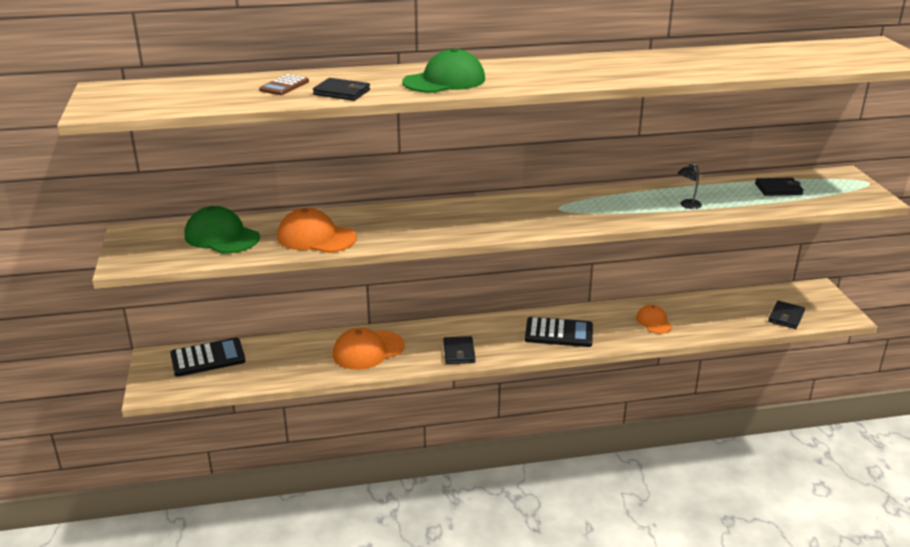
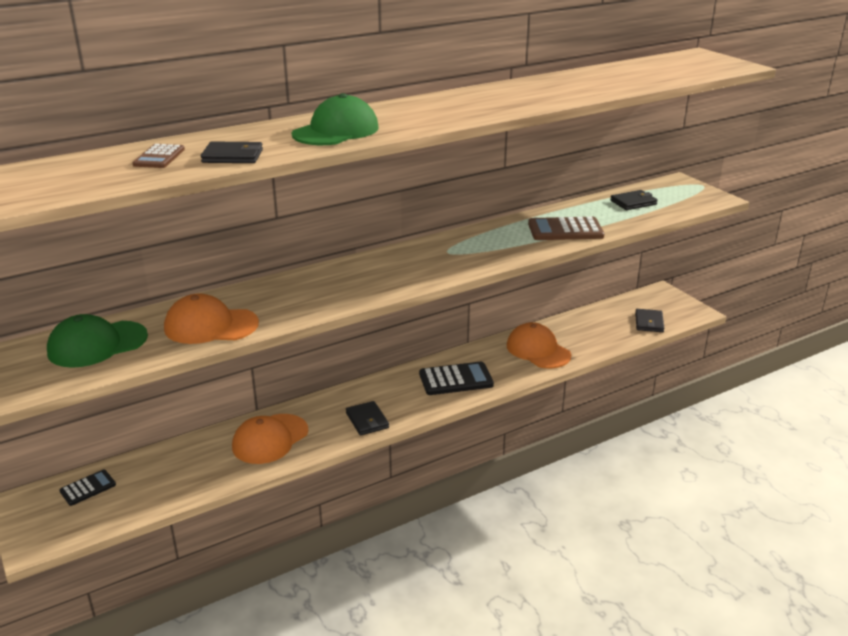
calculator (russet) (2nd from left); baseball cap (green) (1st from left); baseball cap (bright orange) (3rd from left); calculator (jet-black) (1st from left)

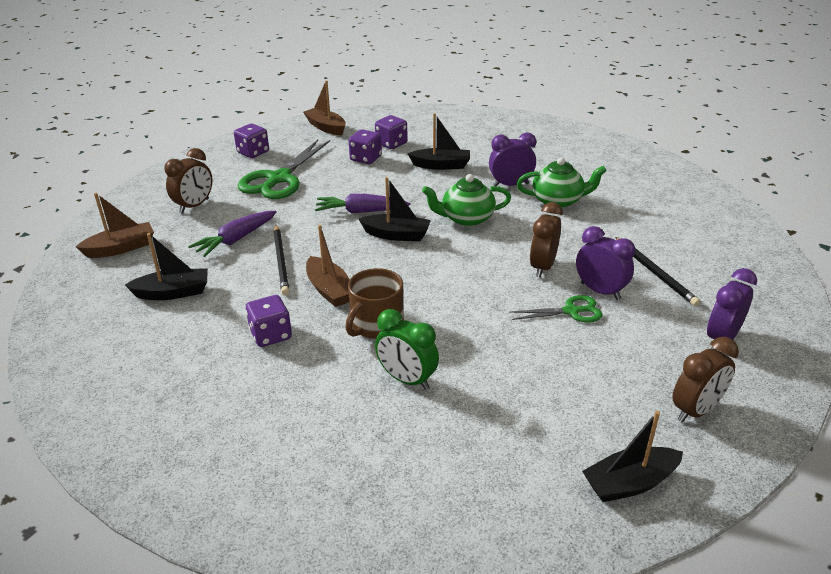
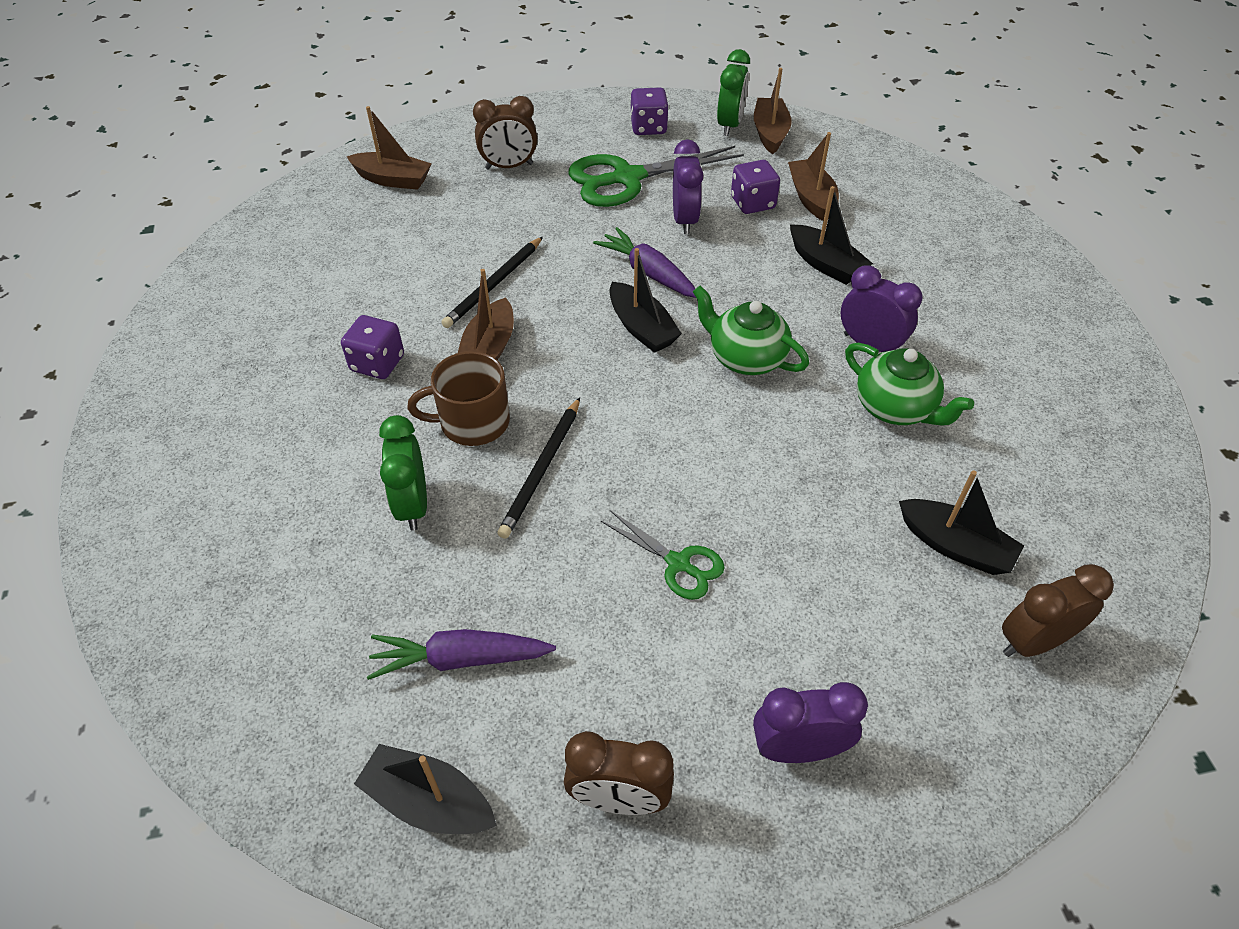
toy boat (russet) (4th from left); clock (russet) (3rd from left); toy carrot (violet) (1st from left); clock (violet) (1st from left); toy boat (jet-black) (4th from left); wooden pencil (jet-black) (2nd from left); clock (green) (2nd from left)

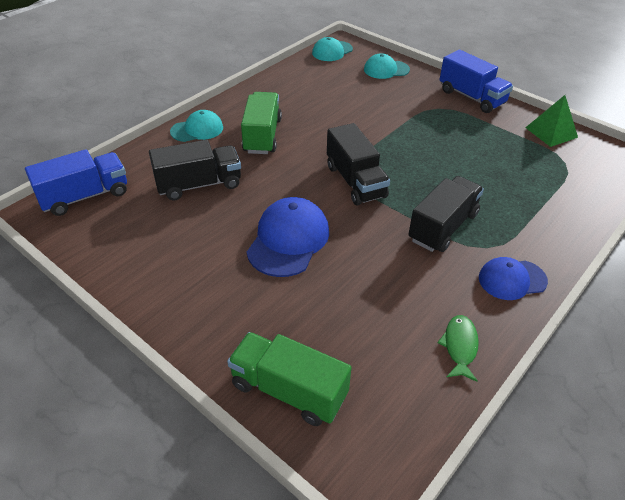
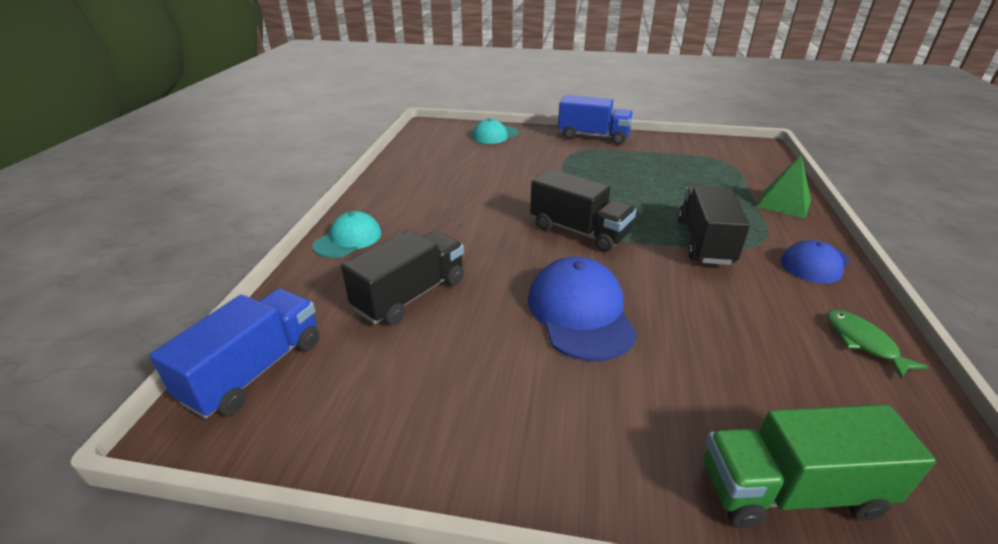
baseball cap (aqua) (2nd from left in the first image); lorry (green) (1st from left in the first image); solid pyramid (green)

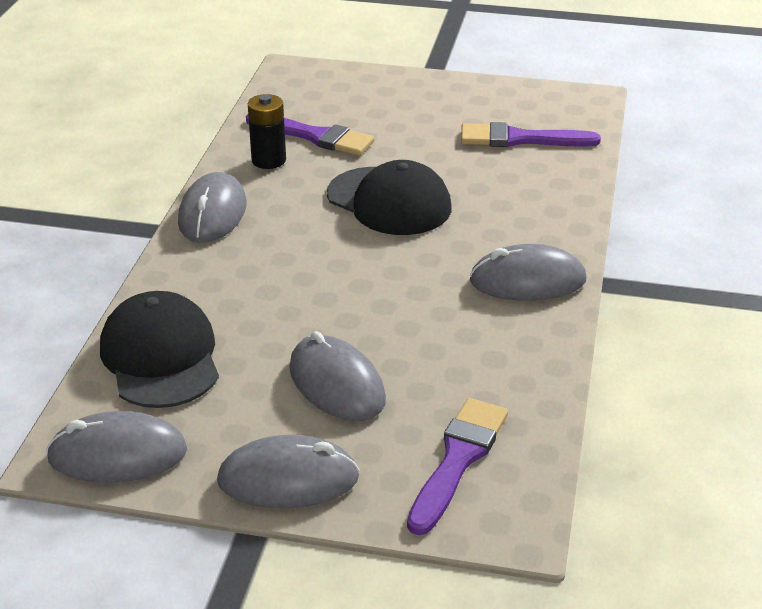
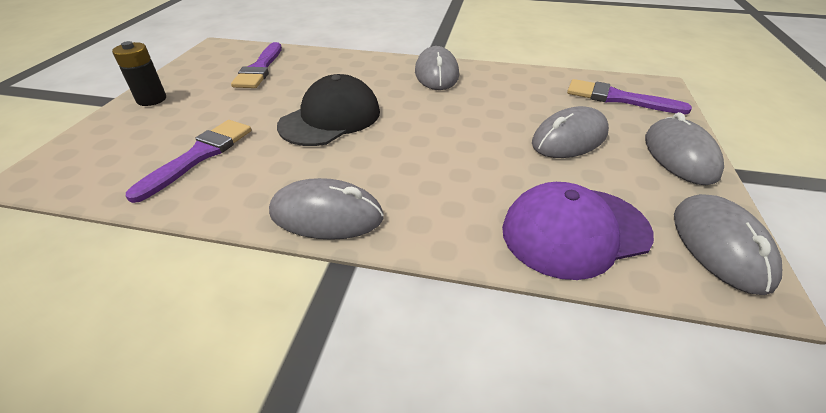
power cell (jet-black); baseball cap (violet)

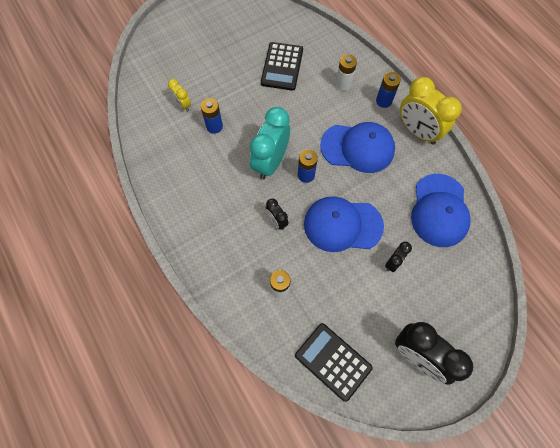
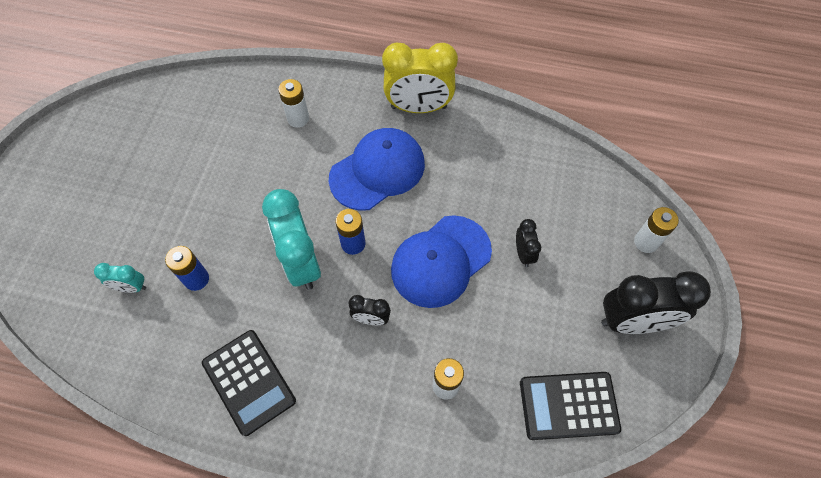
calculator (jet-black) (1st from left); power cell (royal blue) (3rd from left in the first image); clock (aqua) (1st from left); baseball cap (royal blue) (3rd from left in the first image); power cell (white) (3rd from left)

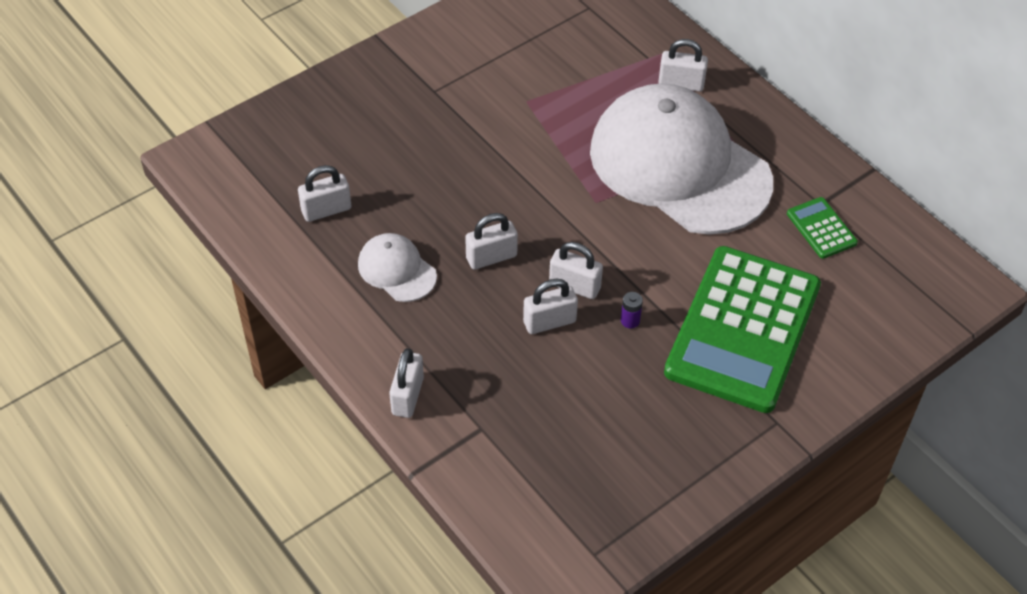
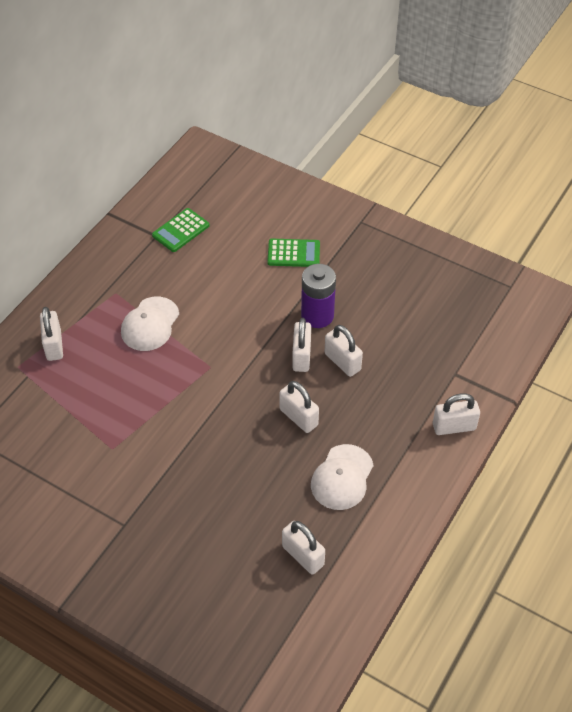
baseball cap (white) (1st from left); calculator (green) (2nd from left); power cell (violet)

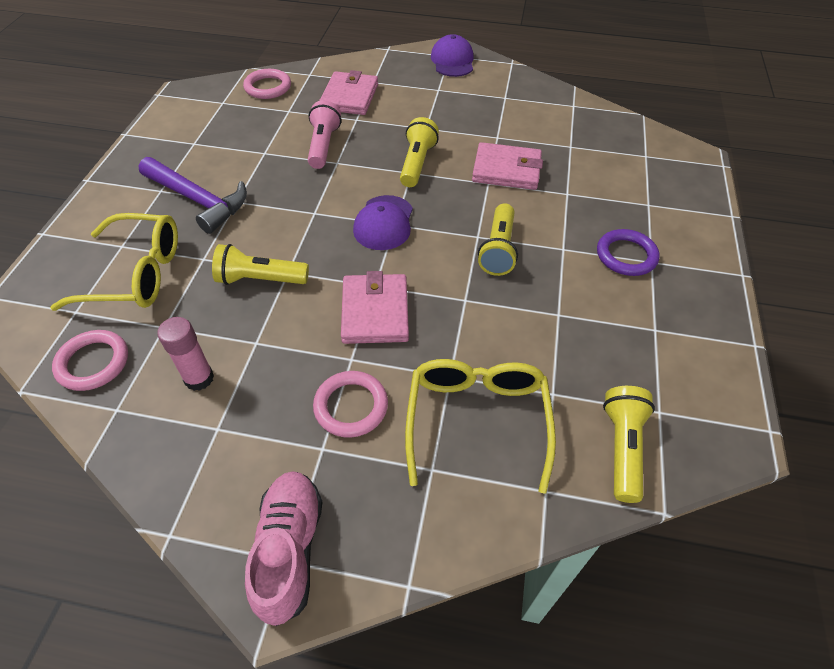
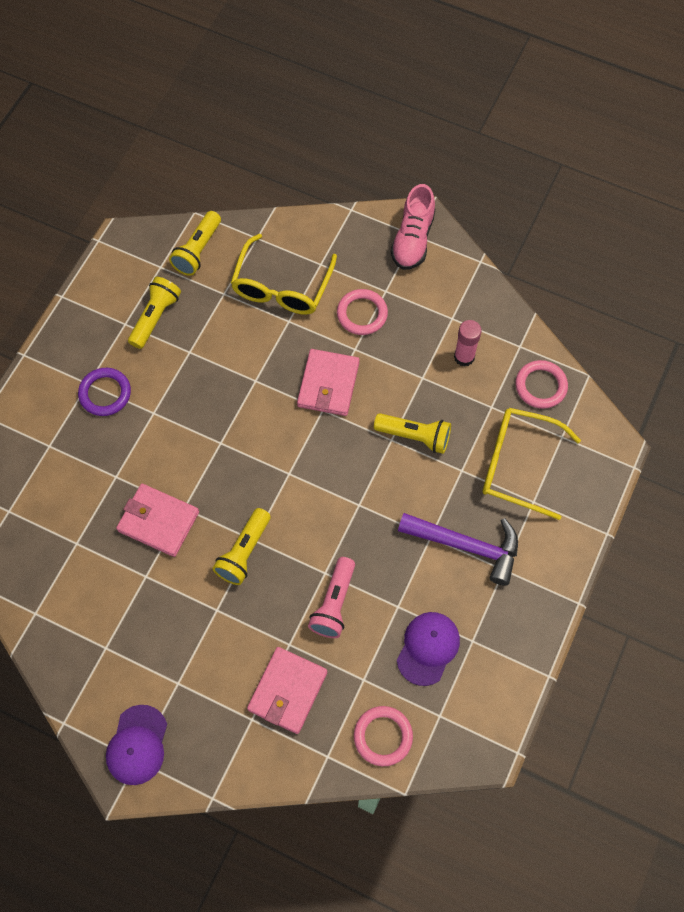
hammer (violet); baseball cap (violet) (2nd from left); flashlight (yellow) (1st from left)

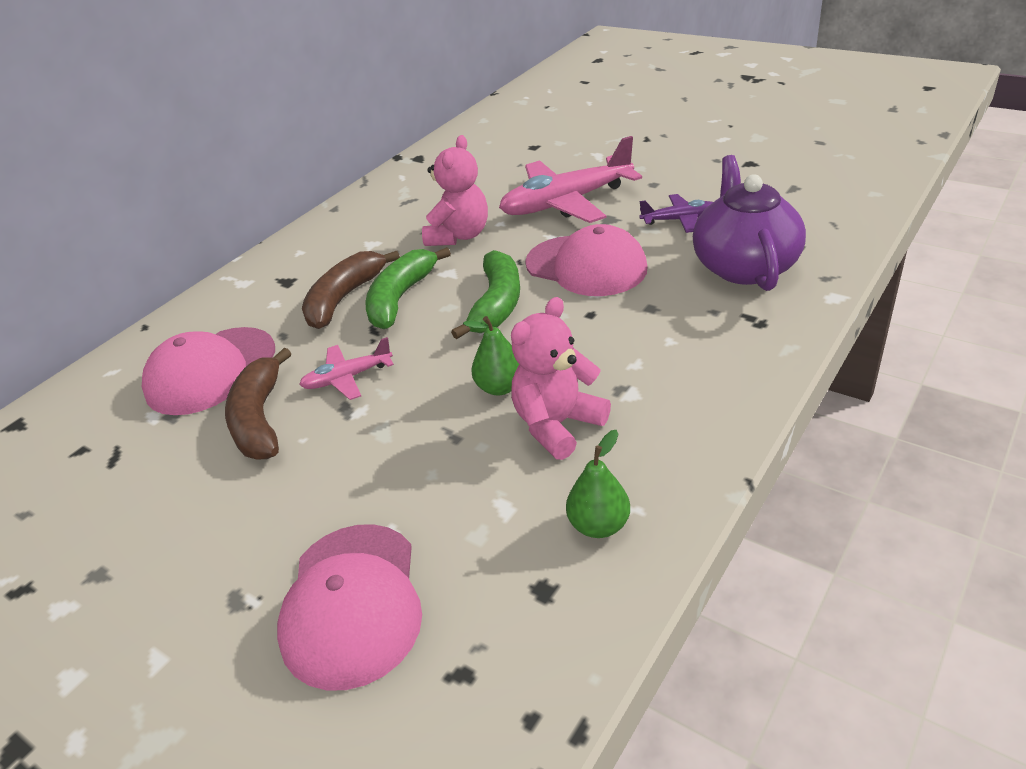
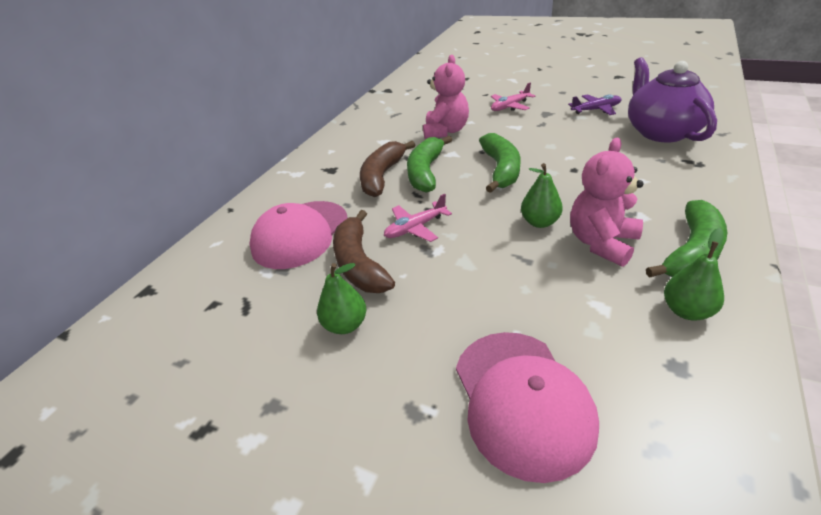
aeroplane (rose-pink) (2nd from left); baseball cap (rose-pink) (3rd from left in the first image); banana fruit (green) (3rd from left); toy pear (green) (1st from left)

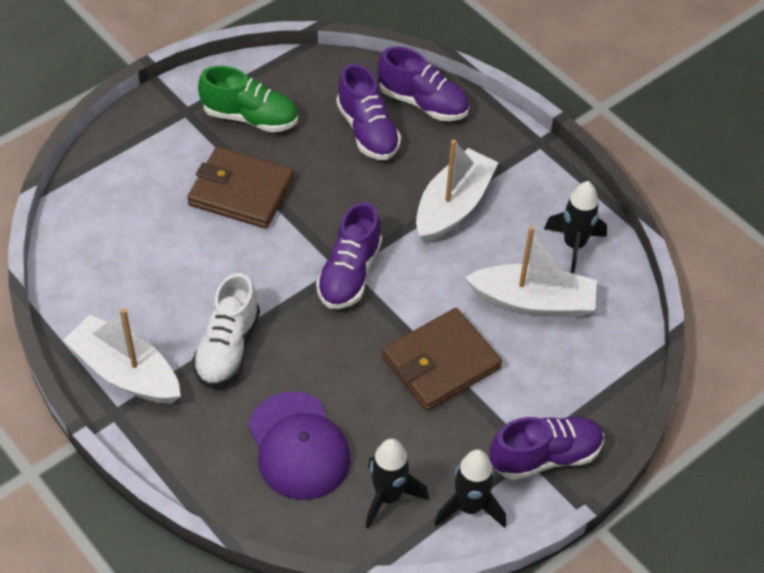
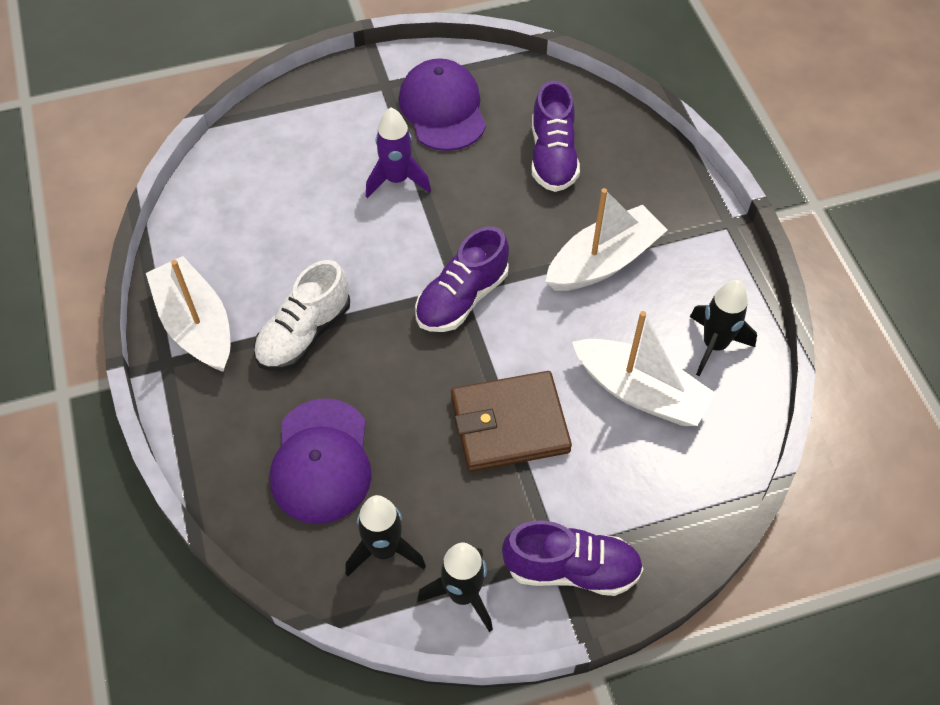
sneaker (violet) (3rd from left in the first image); baseball cap (violet) (2nd from left); spaceship (violet)

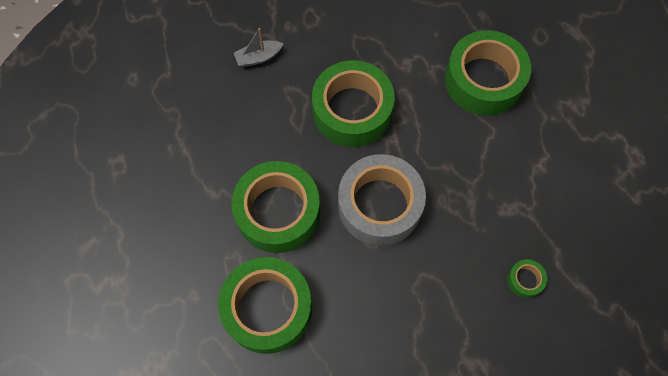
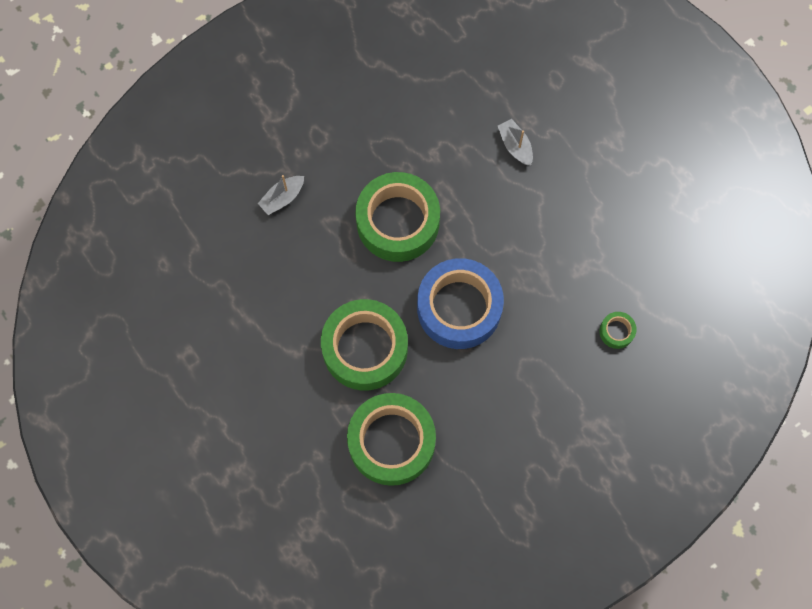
toy boat (ash-grey) (2nd from left); roll of tape (royal blue)

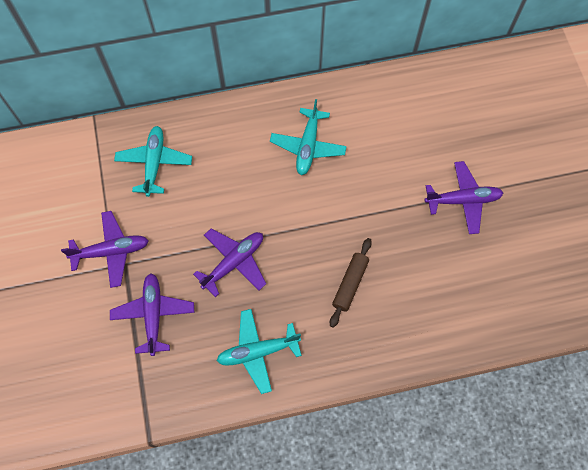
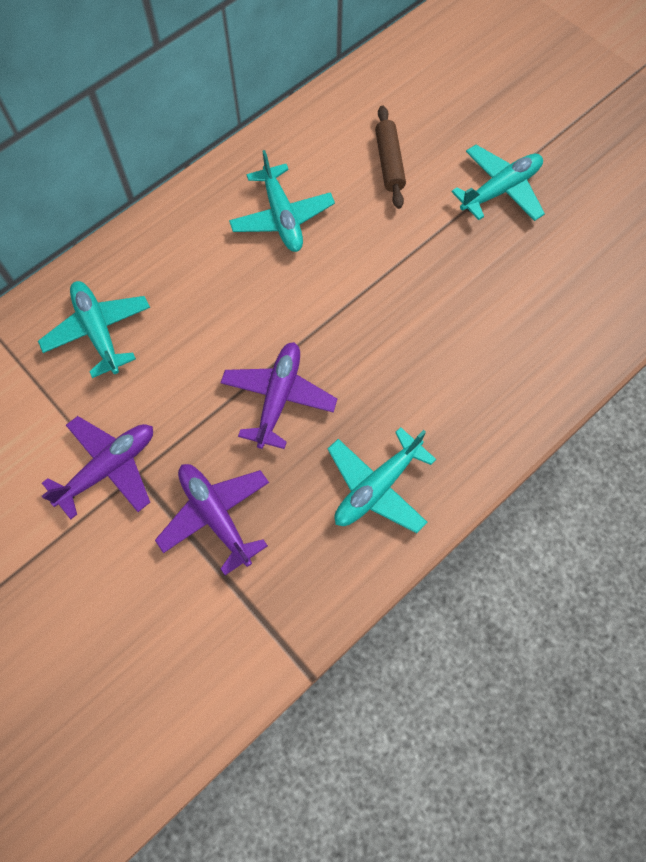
aeroplane (aqua) (4th from left); dough roller (russet)

